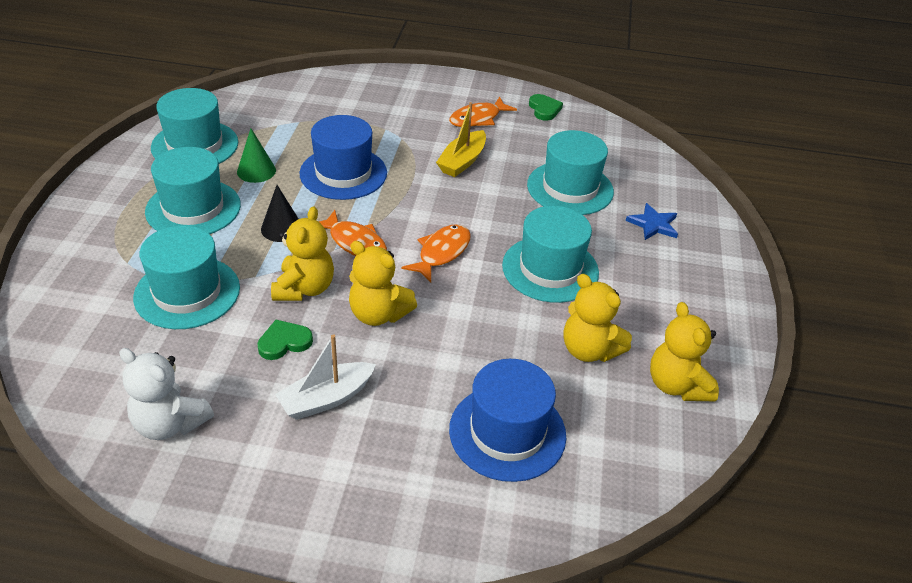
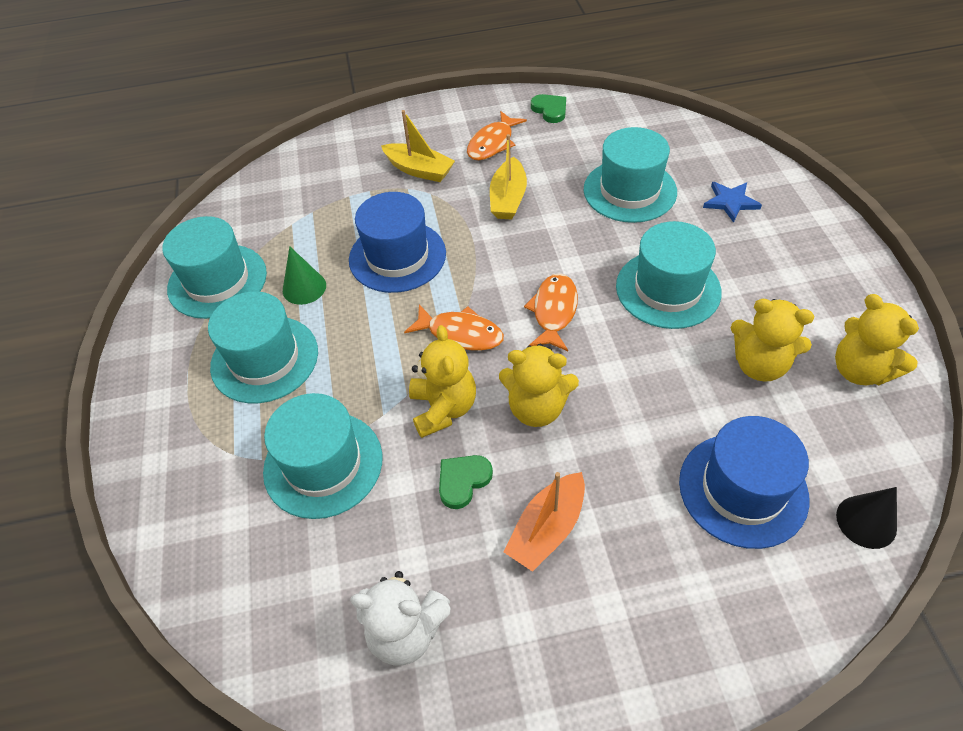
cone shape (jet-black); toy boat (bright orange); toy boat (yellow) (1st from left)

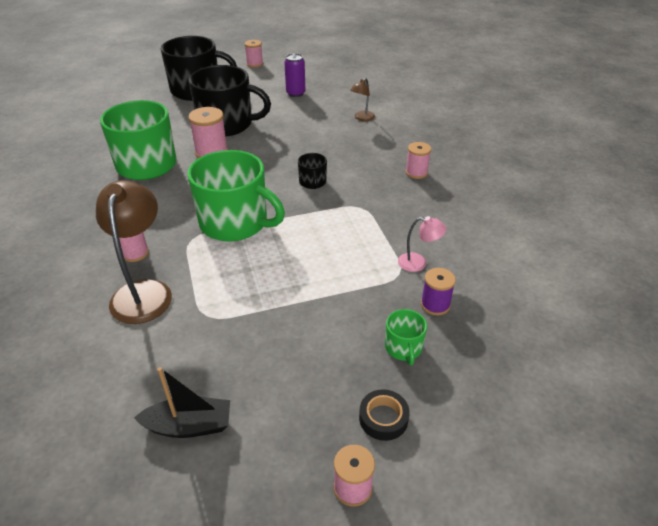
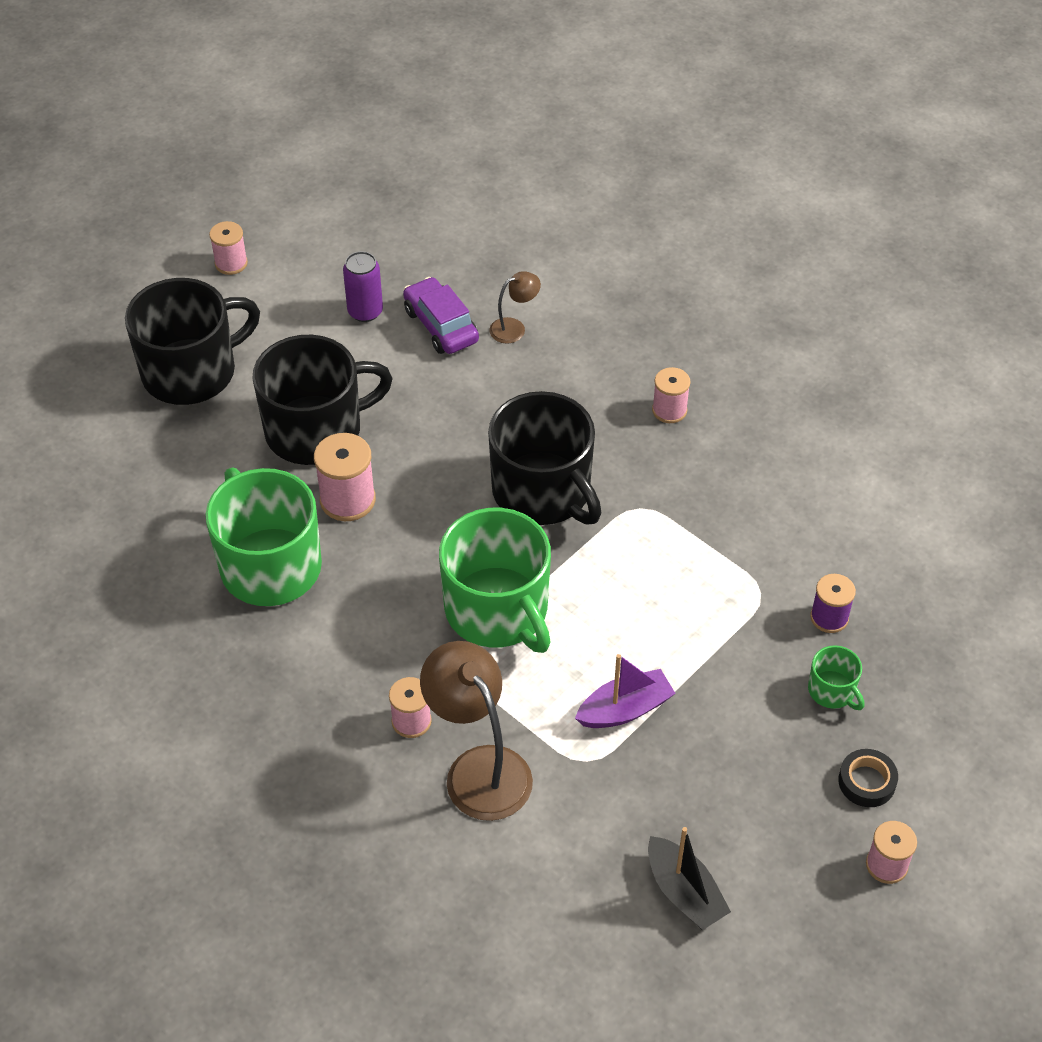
lamp (russet) (2nd from left); coffee mug (green) (2nd from left); coffee mug (jet-black) (3rd from left); lamp (rose-pink); toy boat (jet-black); toy car (violet); toy boat (violet)

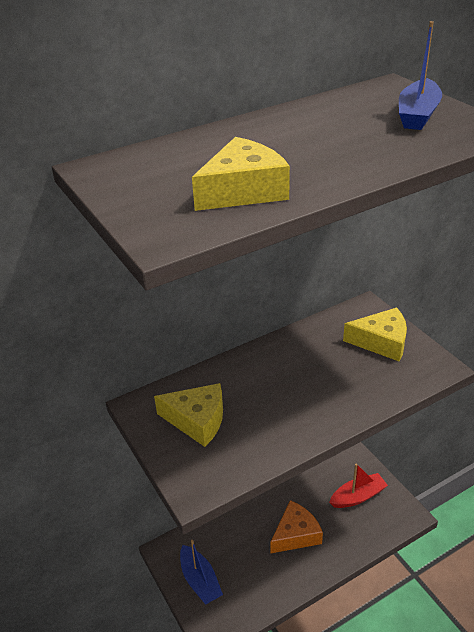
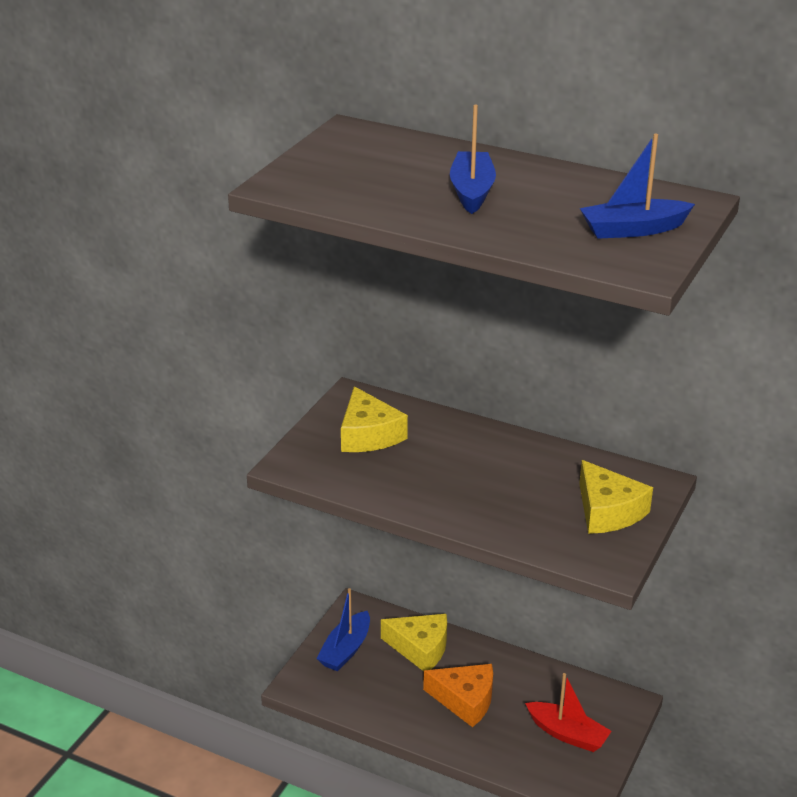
cheese wedge (yellow) (2nd from left); toy boat (royal blue) (2nd from left)

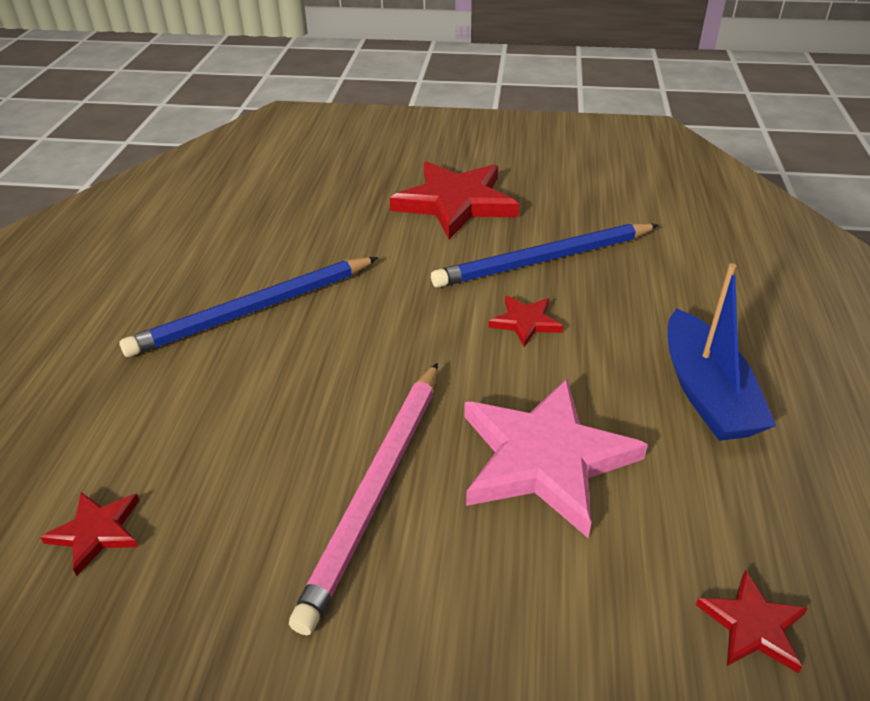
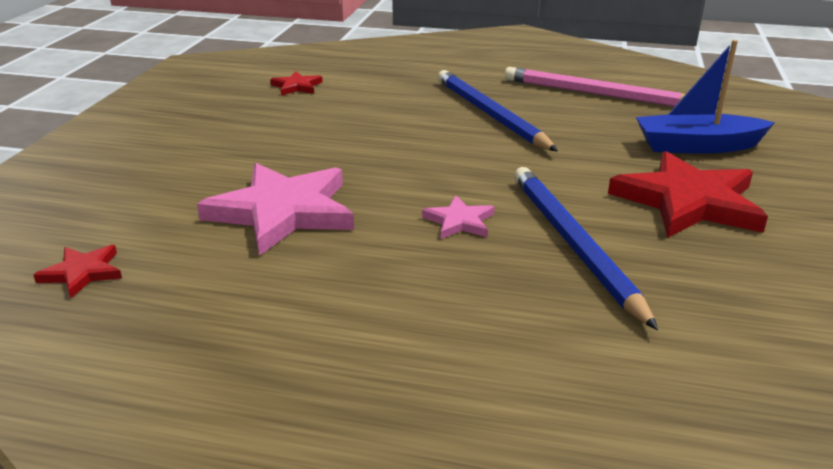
toy boat (royal blue); five-pointed star (rose-pink) (2nd from left); wooden pencil (rose-pink)

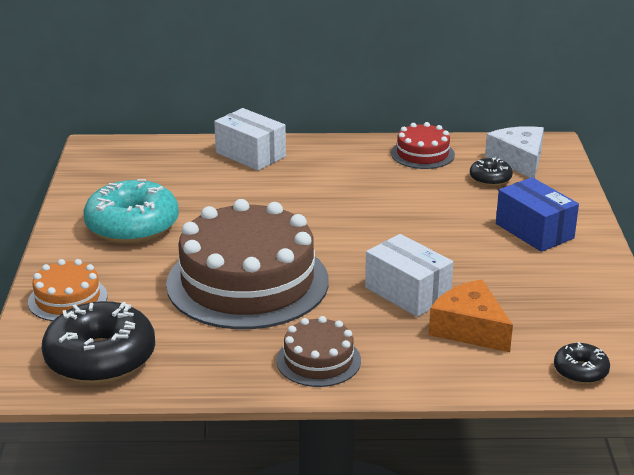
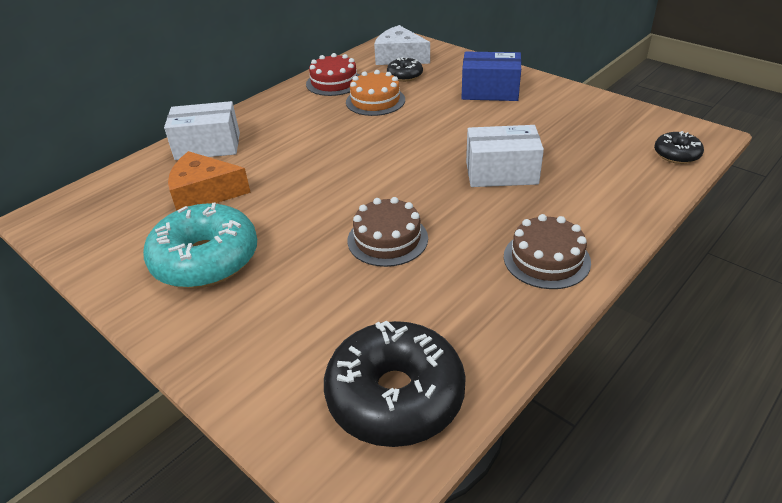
layer cake (russet) (1st from left); layer cake (bright orange); cheese wedge (bright orange)

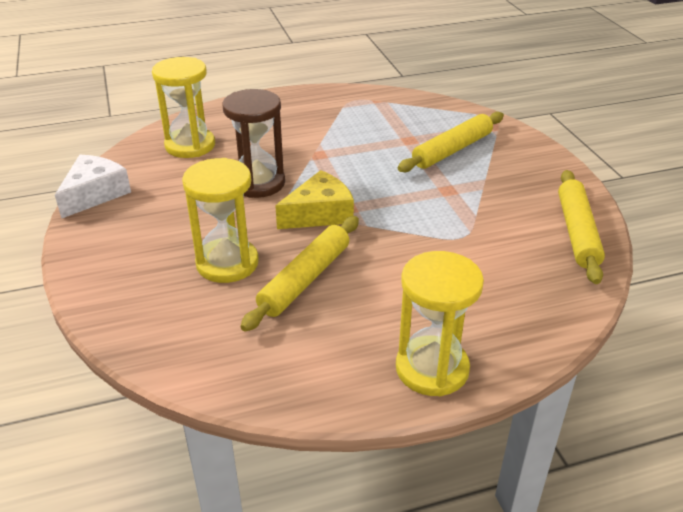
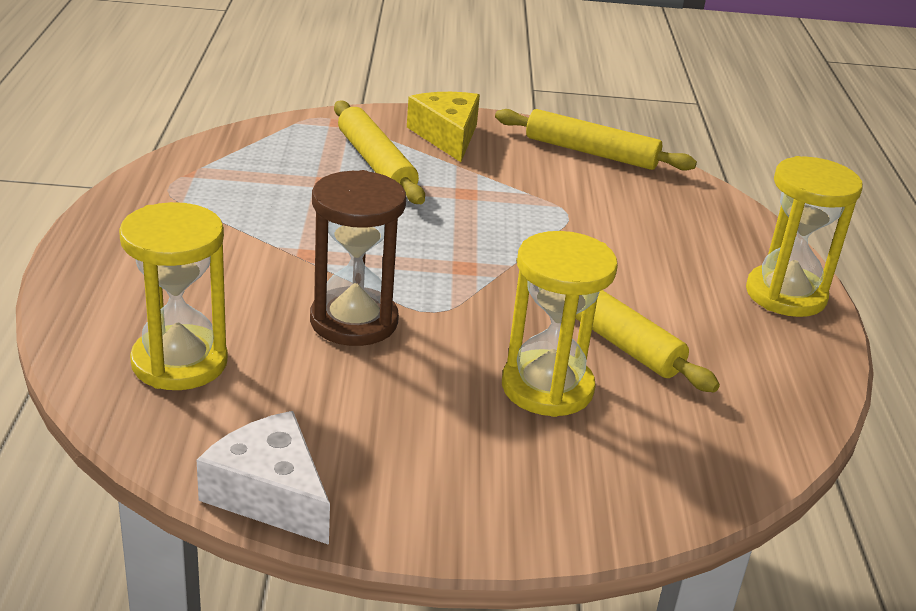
cheese wedge (yellow)

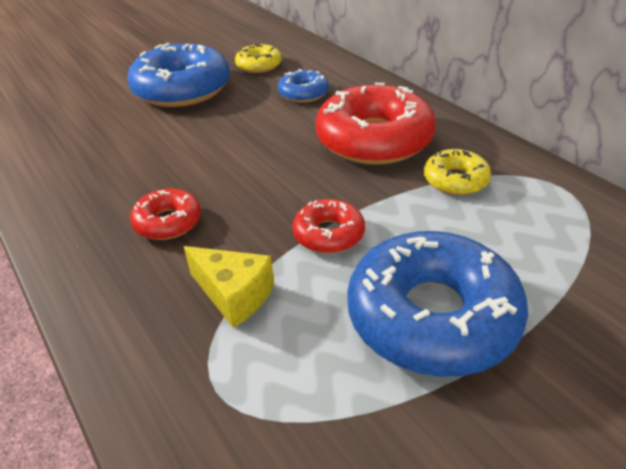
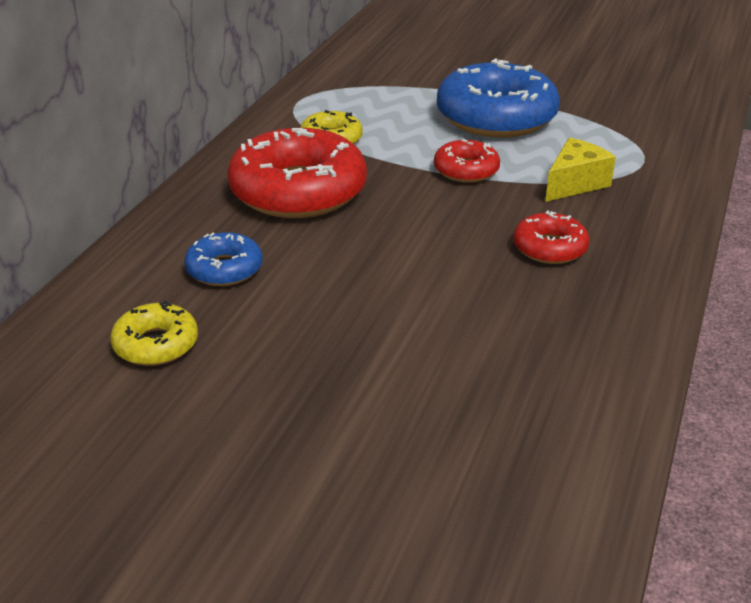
donut (royal blue) (1st from left in the first image); cheese wedge (yellow)

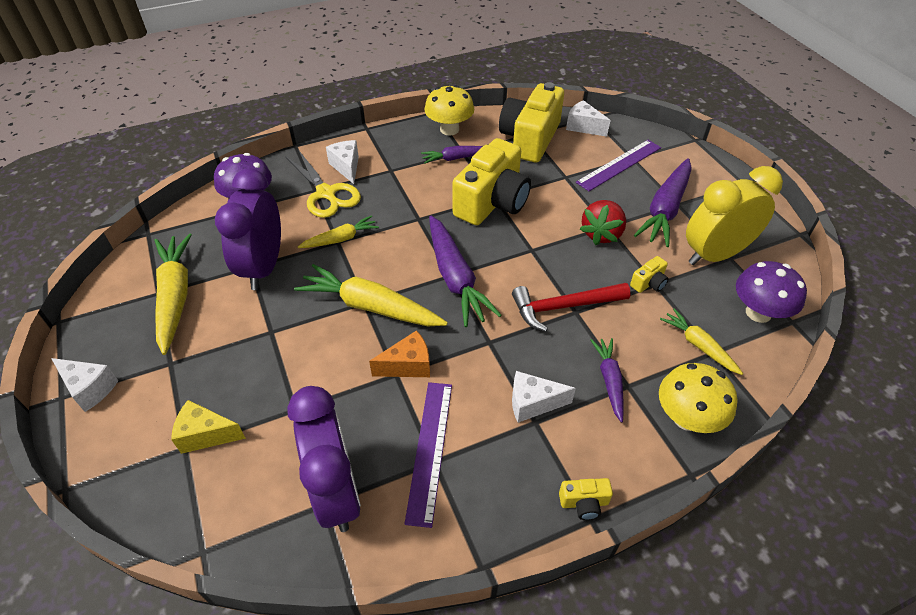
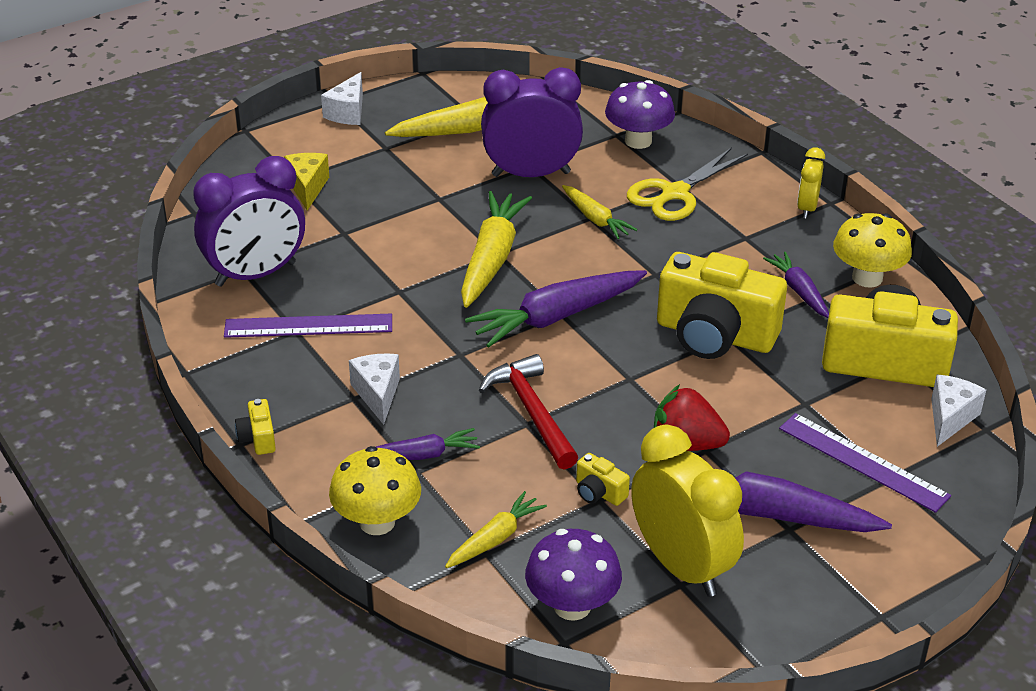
cheese wedge (white) (2nd from left in the first image); cheese wedge (bright orange); clock (yellow) (2nd from left)

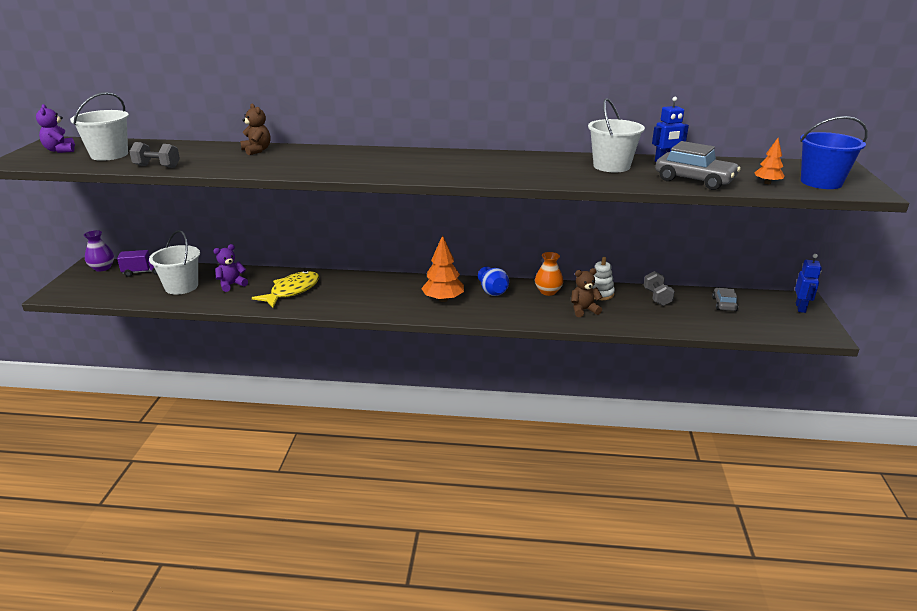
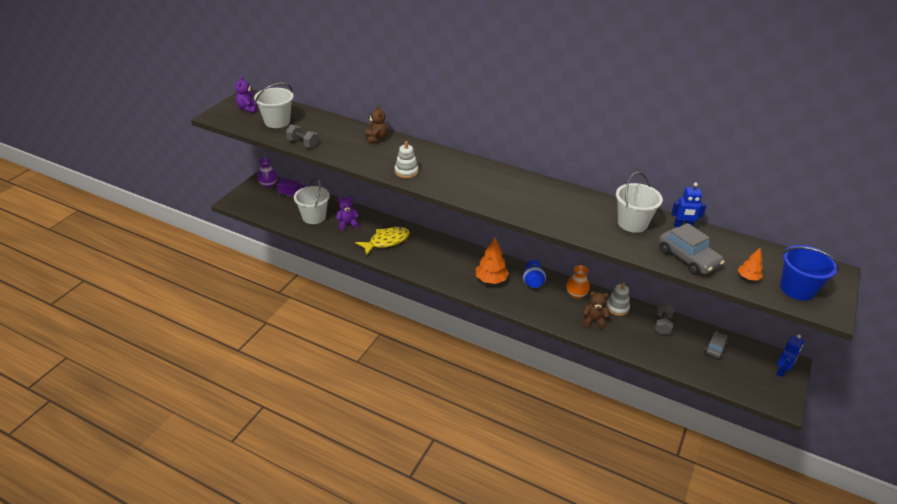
stacking rings (white) (1st from left)

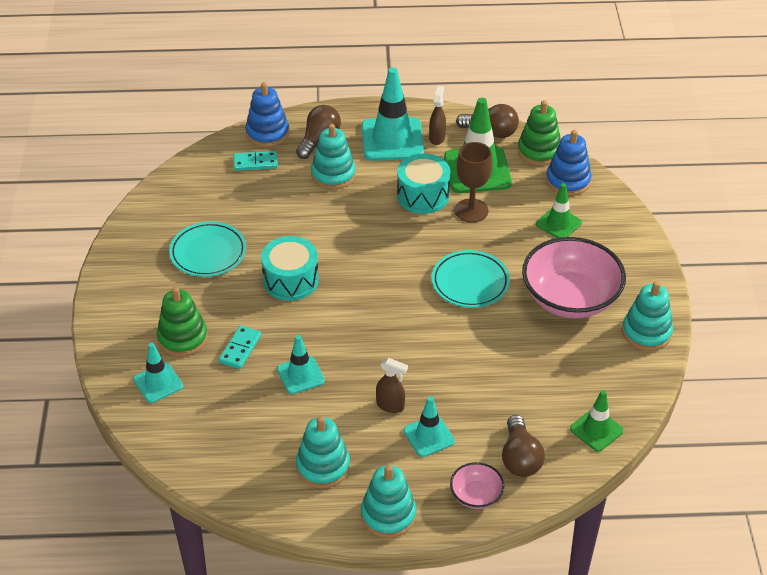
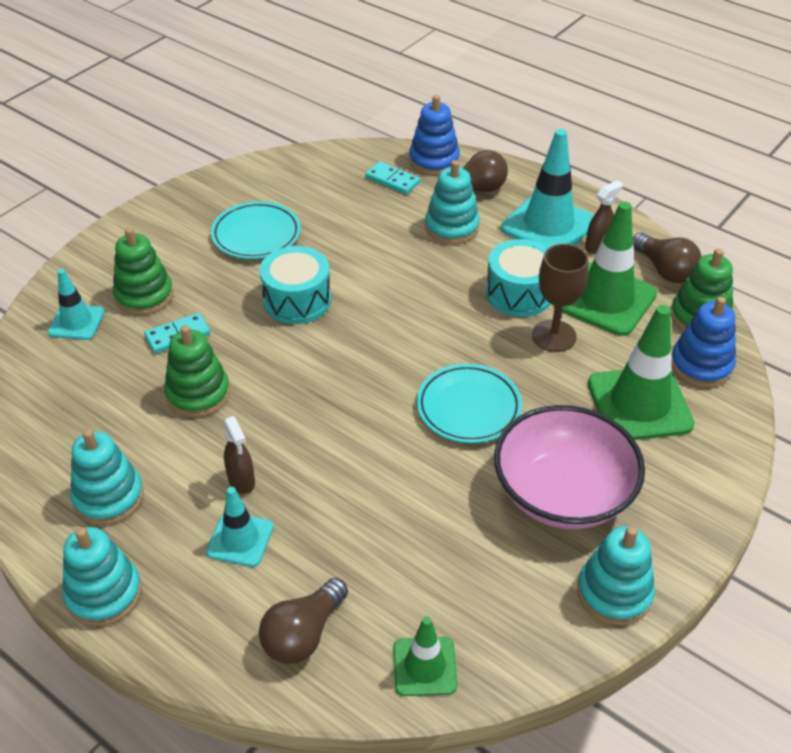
road cone (green) (3rd from left); stacking rings (green) (2nd from left); serving bowl (rose-pink) (1st from left in the first image)

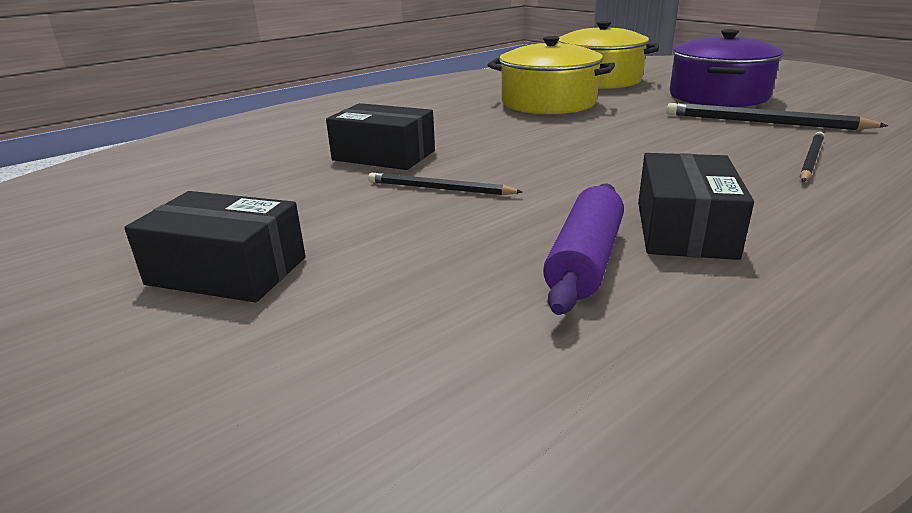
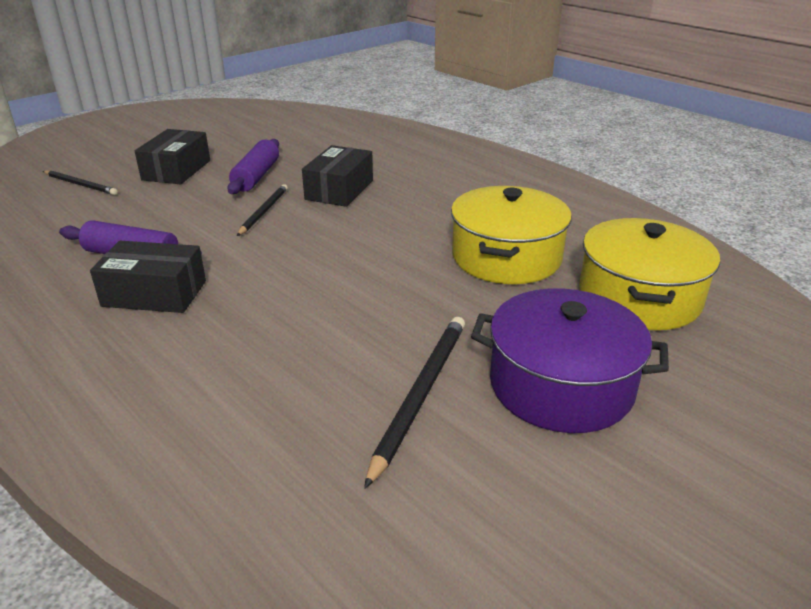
wooden pencil (jet-black) (1st from left); dough roller (violet) (2nd from left)

